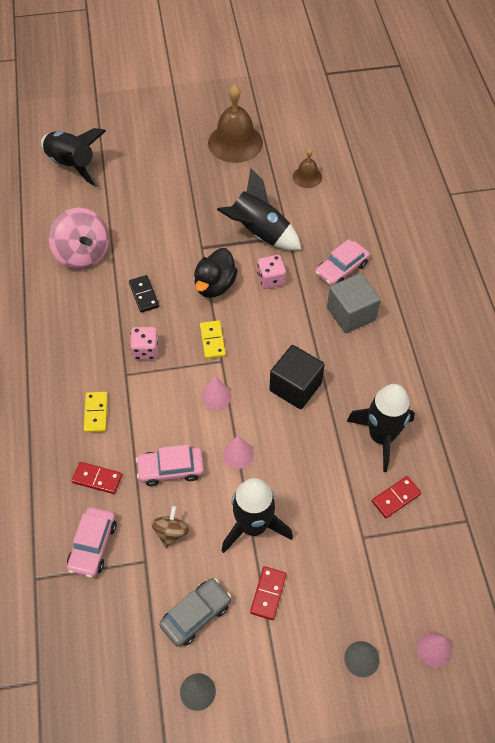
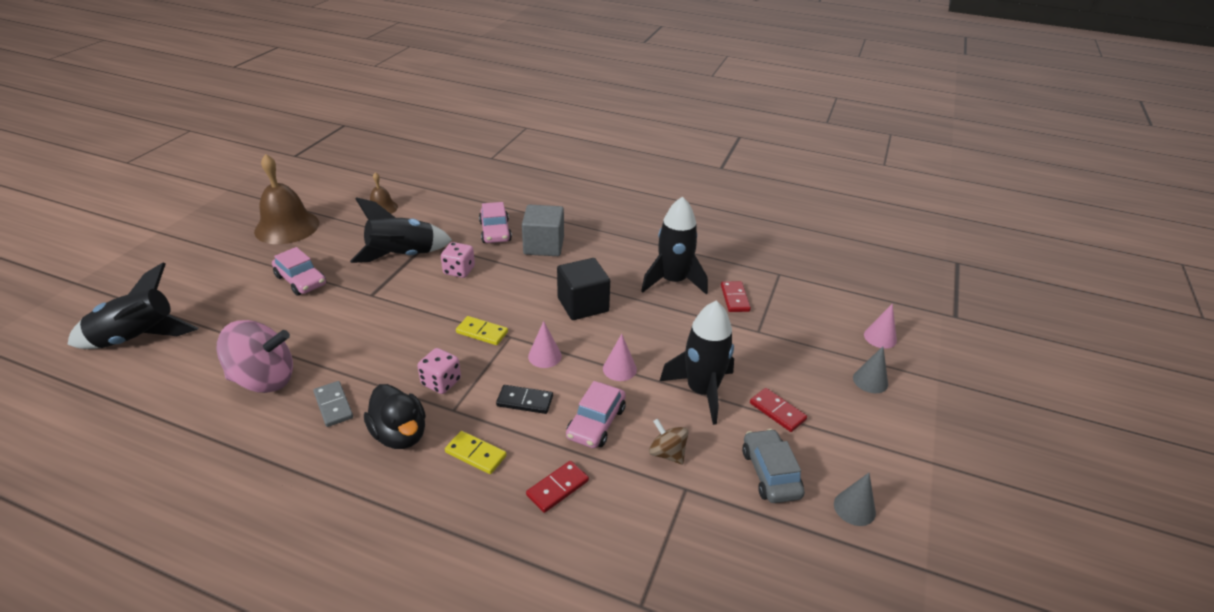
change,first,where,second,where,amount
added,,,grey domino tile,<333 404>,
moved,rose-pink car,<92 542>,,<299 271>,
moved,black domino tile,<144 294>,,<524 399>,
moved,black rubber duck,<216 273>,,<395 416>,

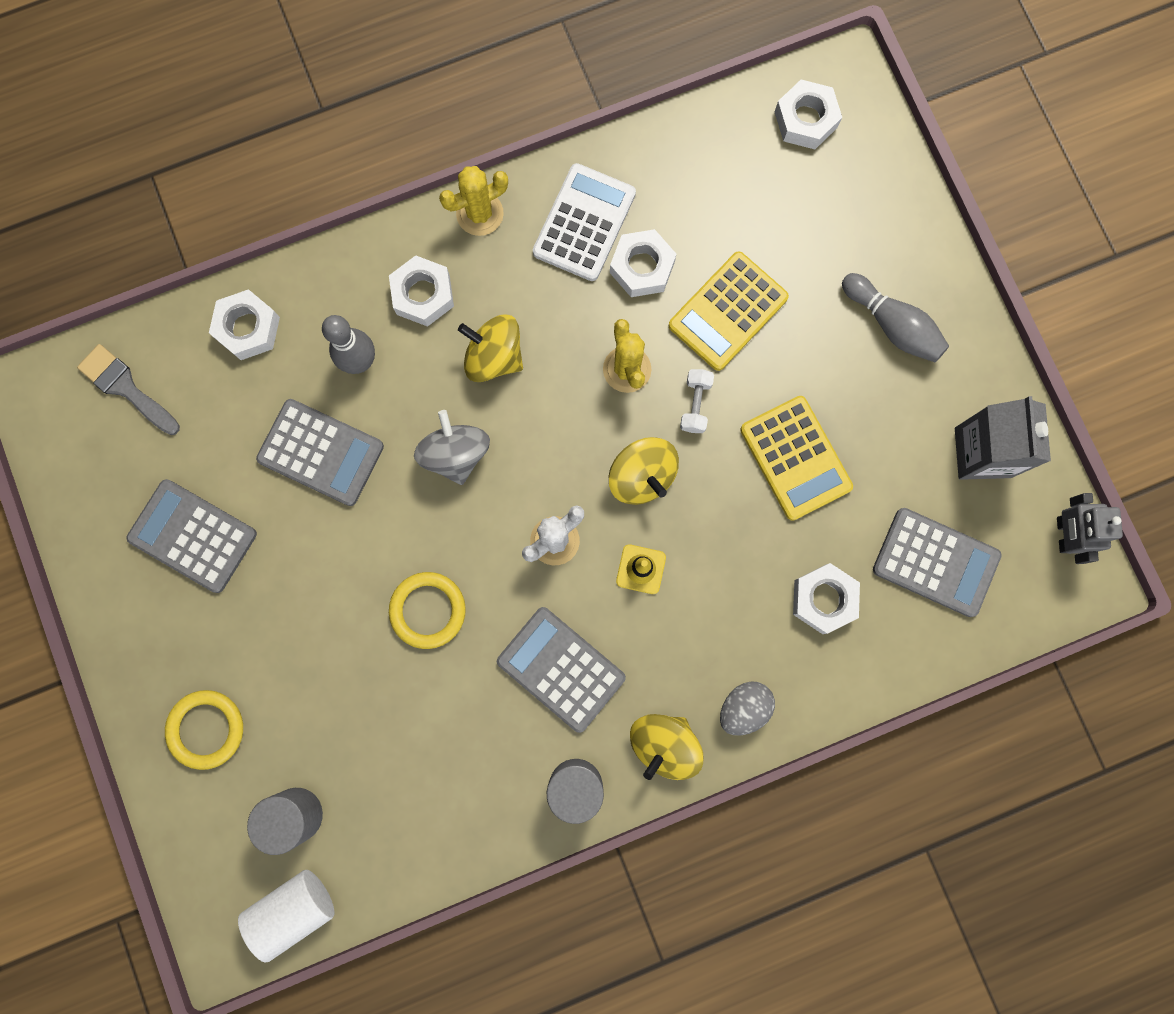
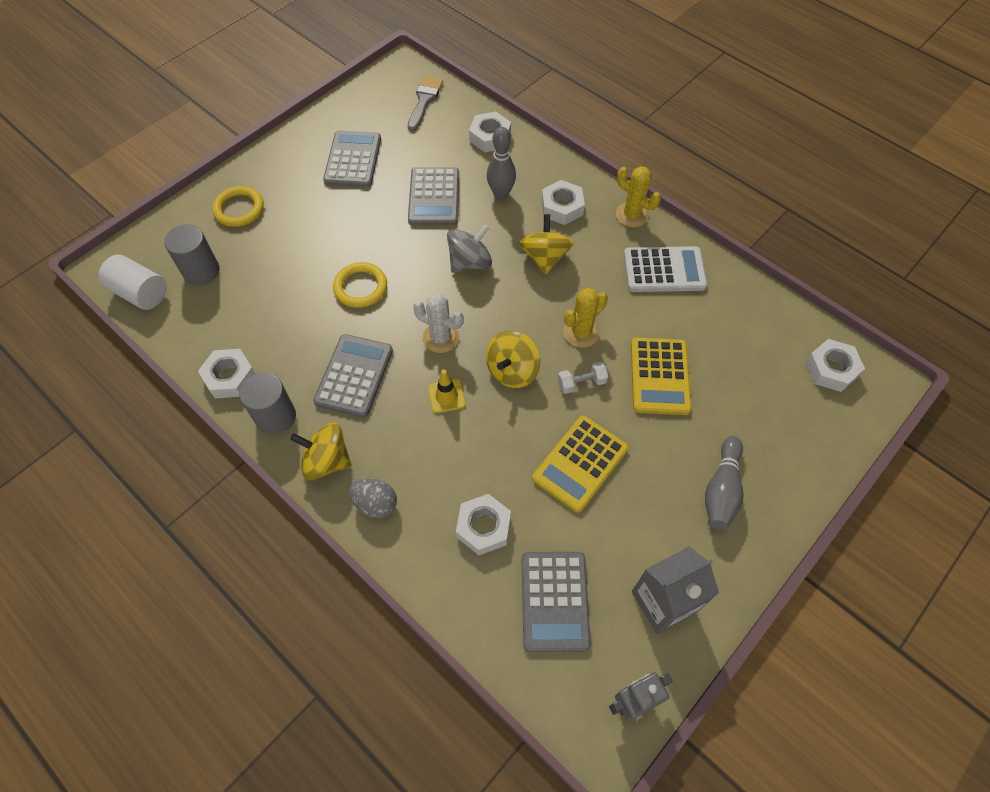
change,first,where,second,where,amount
moved,snow-white hex nut,<643 263>,,<226 374>,
turned,golden calculator,<729 311>,,<661 376>,105 degrees counterclockwise

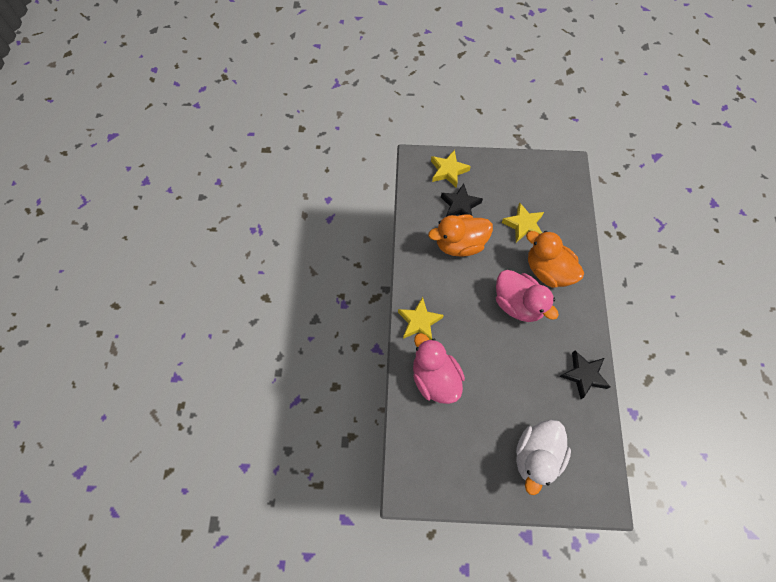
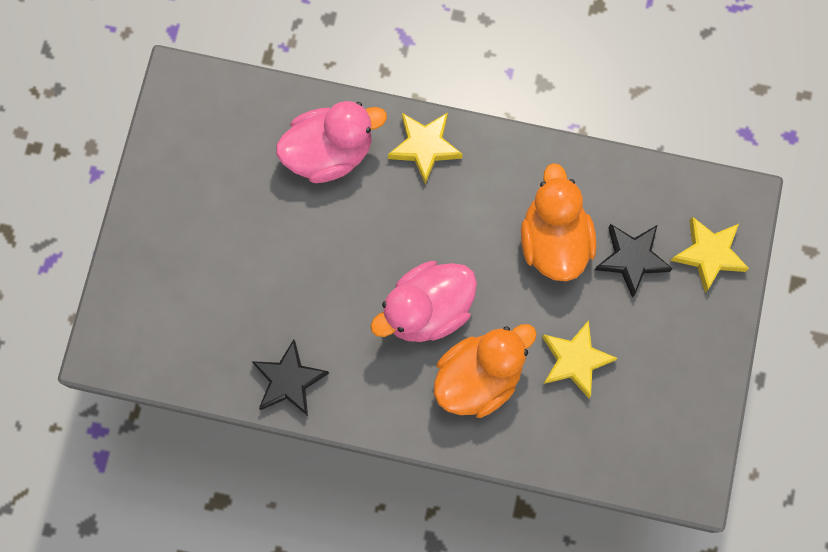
change,first,where,second,where,amount
removed,snow-white rubber duck,<543 457>,,,

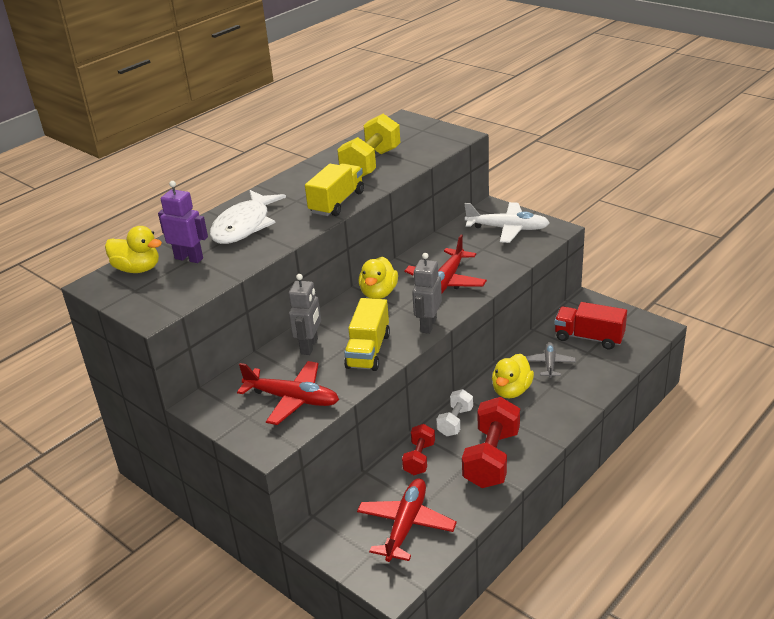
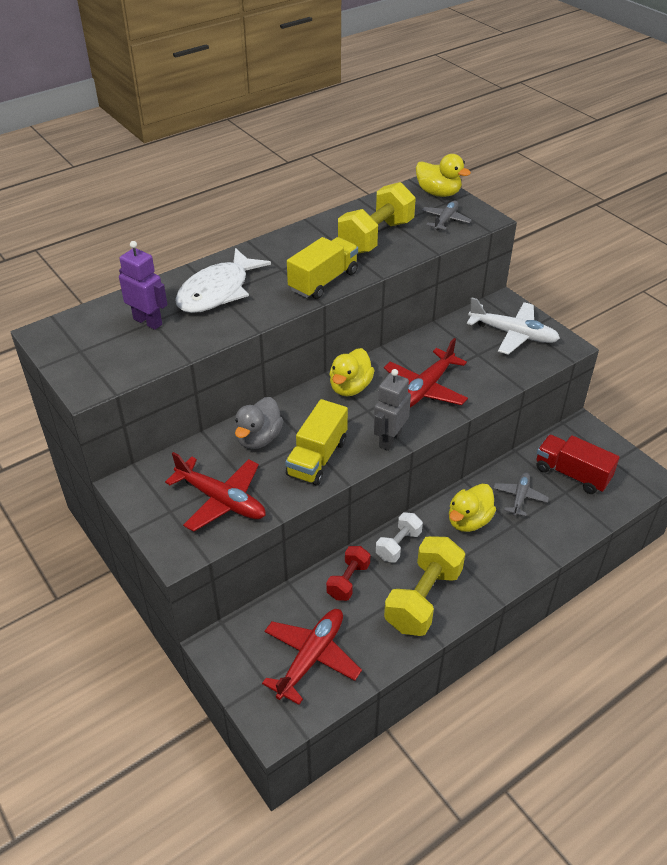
change,first,where,second,where,amount
added,,,grey toy plane,<446 216>,
moved,golden rubber duck,<133 249>,,<443 175>,
replaced,grey toy robot,<305 314>,grey rubber duck,<259 423>,
recoloured,scarlet hand weight,<491 442>,golden hand weight,<424 586>,

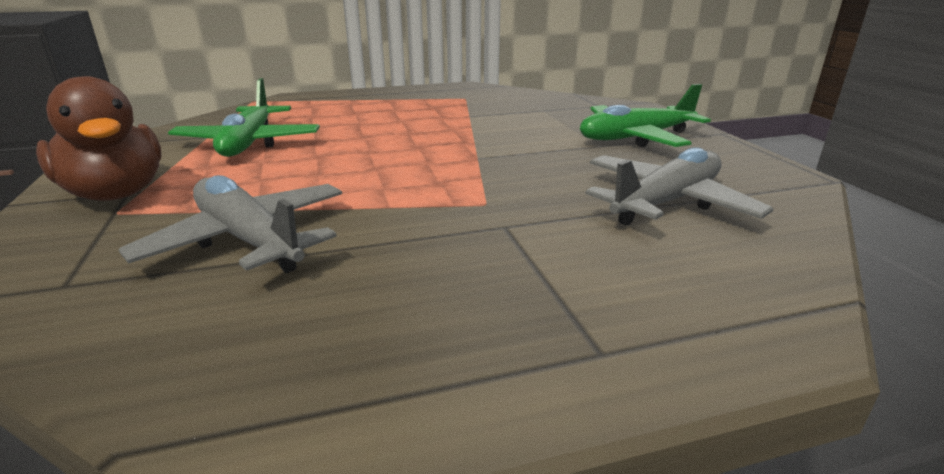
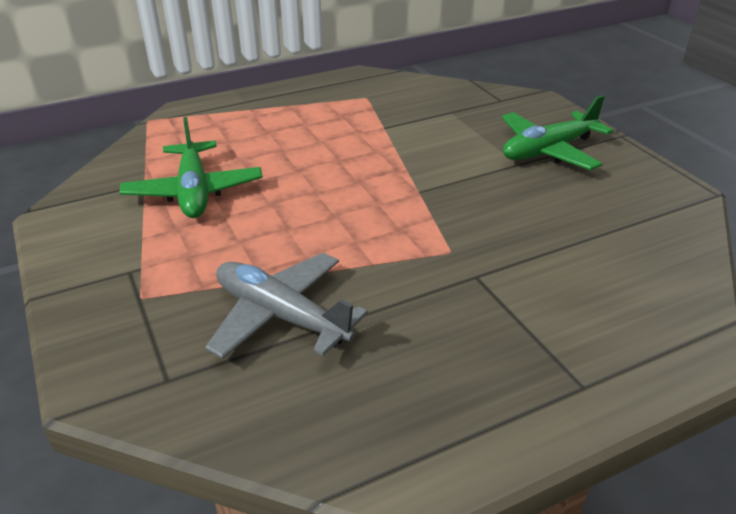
change,first,where,second,where,amount
removed,brown rubber duck,<99 138>,,,
removed,grey toy plane,<679 186>,,,

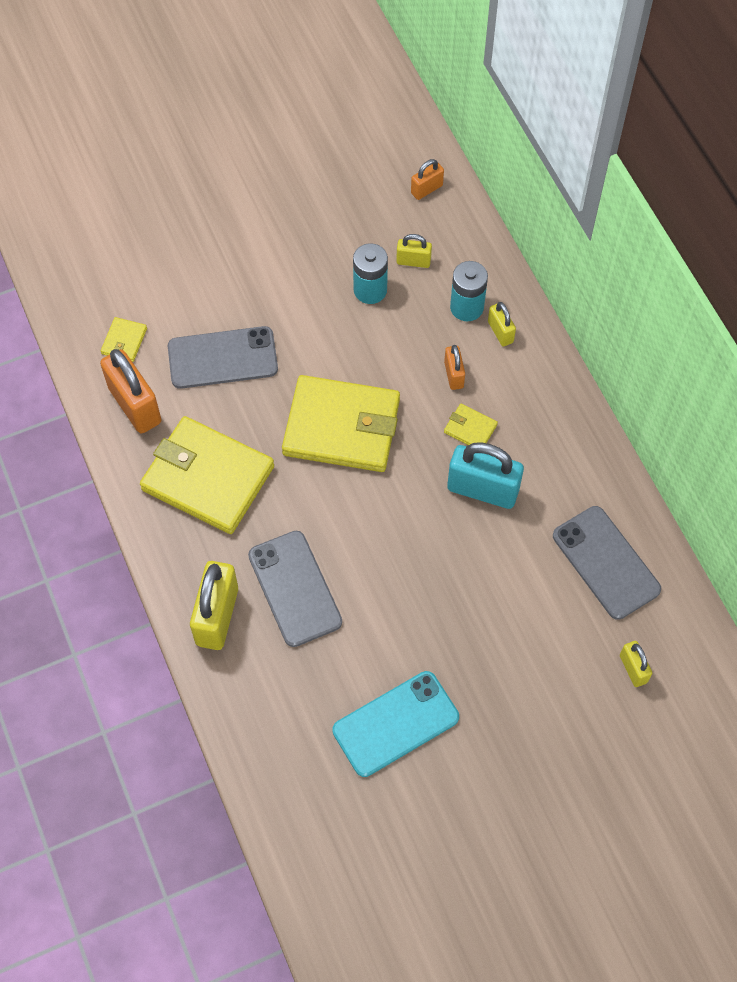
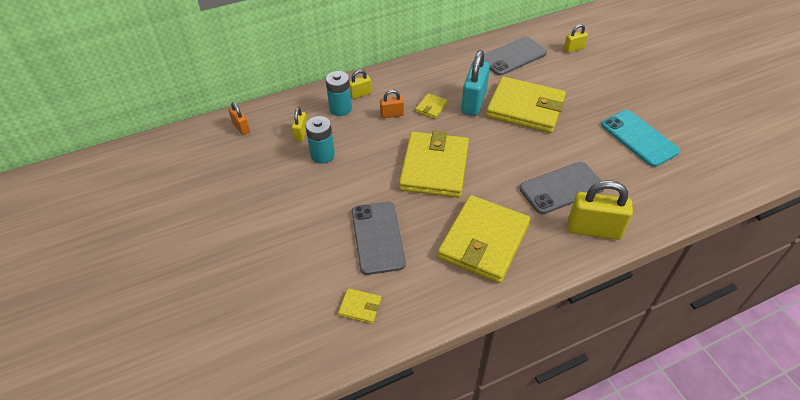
change,first,where,second,where,amount
removed,bright orange small lock,<131 391>,,,
added,,,golden card wallet,<526 105>,

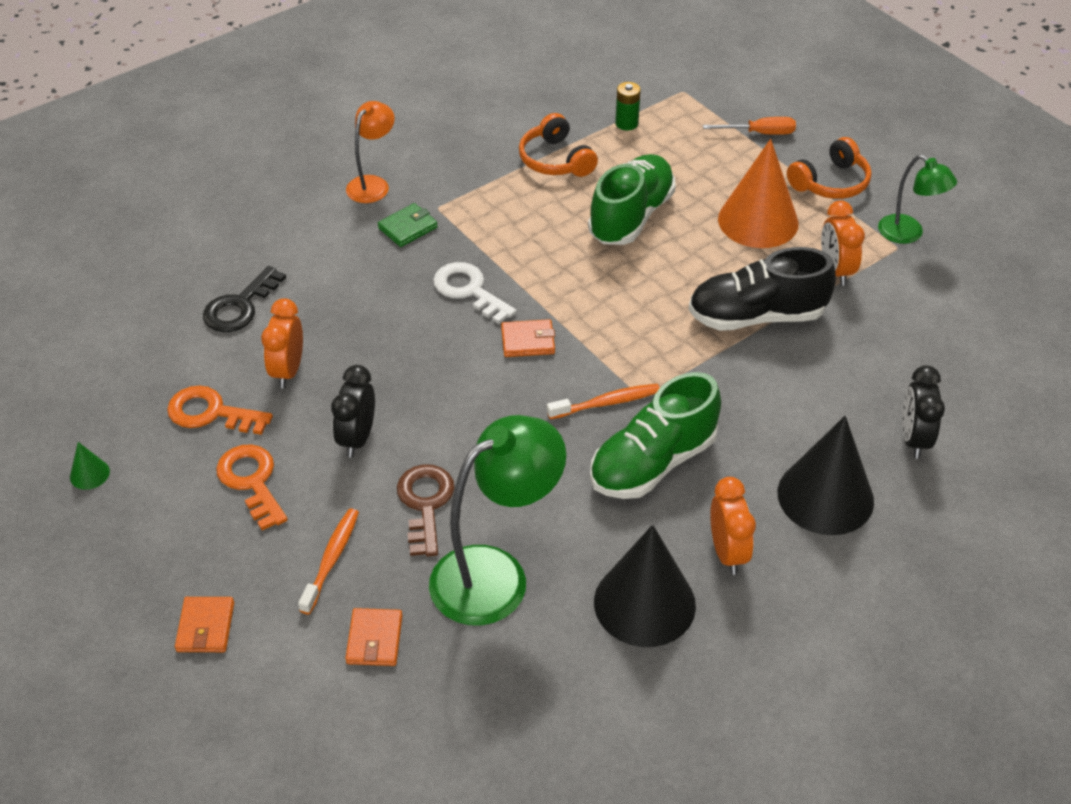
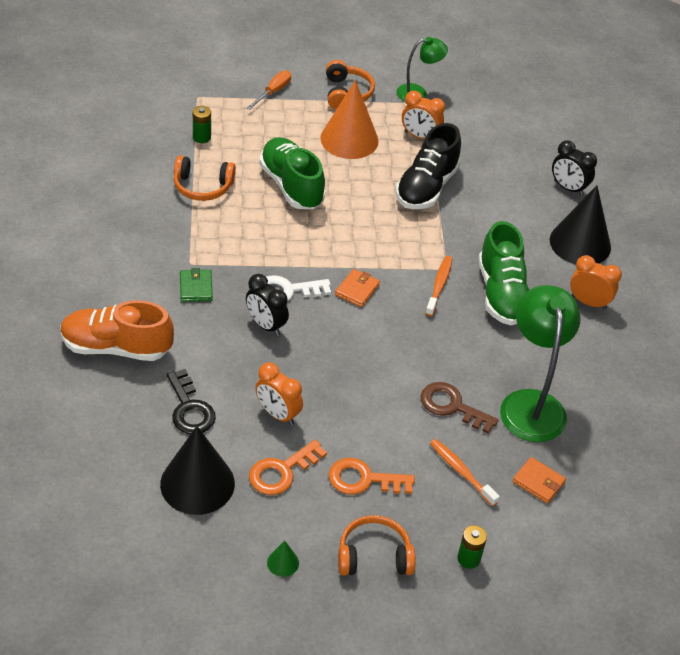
change,first,where,second,where,amount
removed,bright orange desk lamp,<370 152>,,,
added,,,bright orange shoe,<117 330>,
added,,,bright orange headset,<377 545>,
moved,black bedside clock,<353 411>,,<267 305>,
moved,black cone shape,<645 586>,,<197 470>,
replaced,bright orange card wallet,<204 624>,leaf-green AA battery,<472 547>,

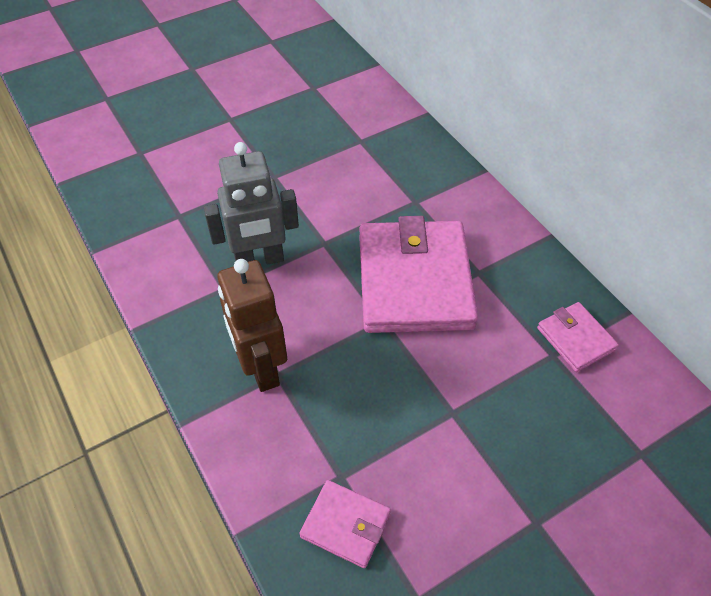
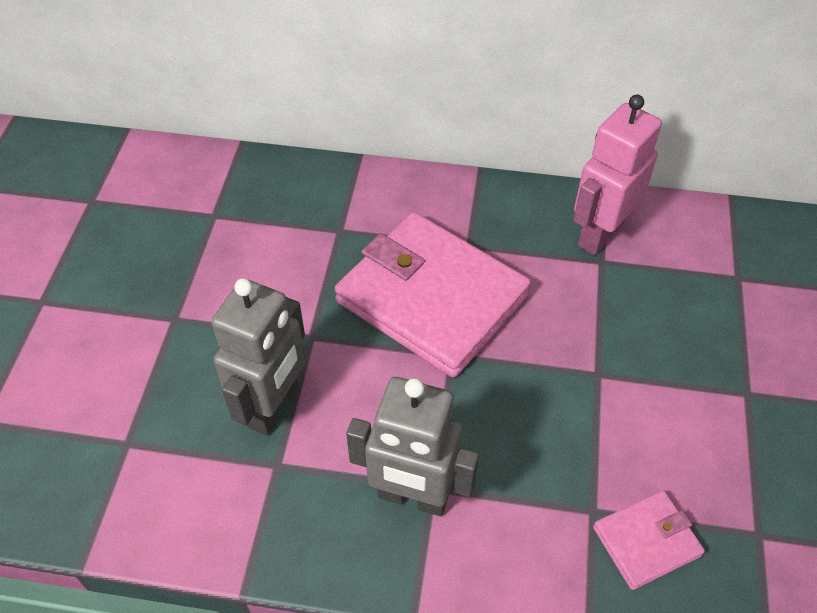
change,first,where,second,where,amount
replaced,rose-pink card wallet,<578 337>,rose-pink toy robot,<617 175>,
recoloured,brown toy robot,<252 325>,grey toy robot,<412 446>,

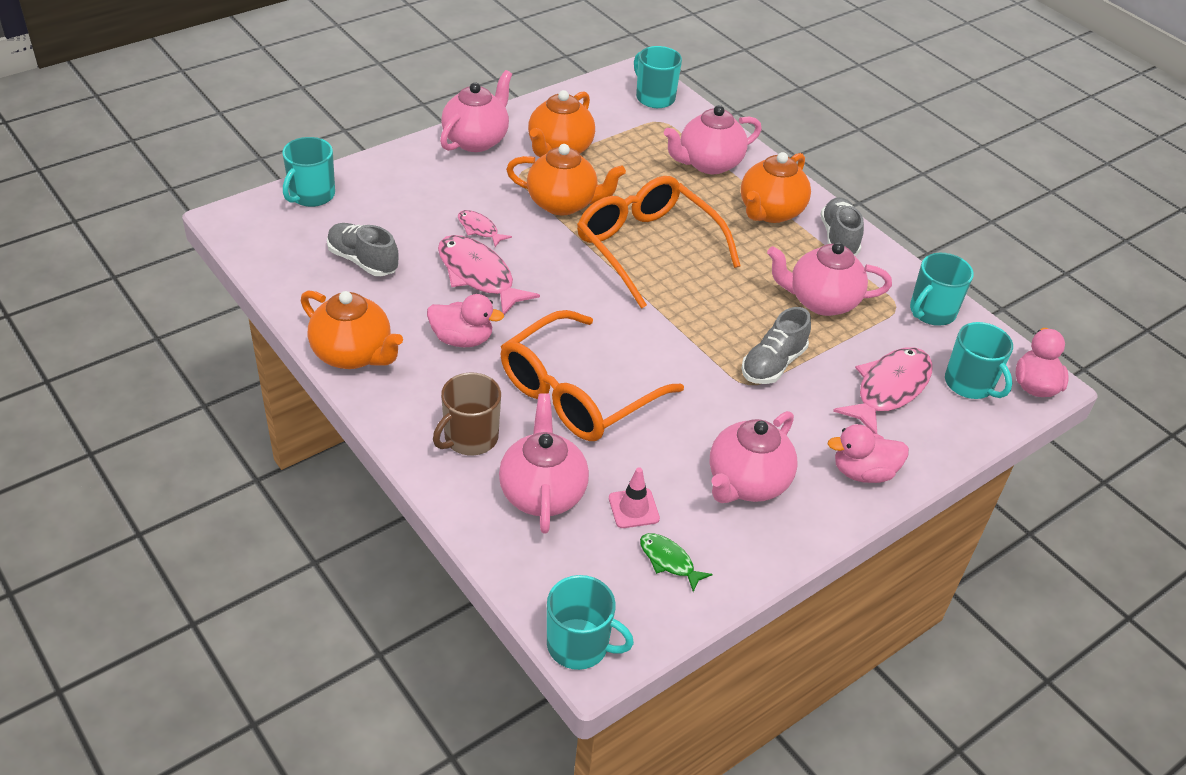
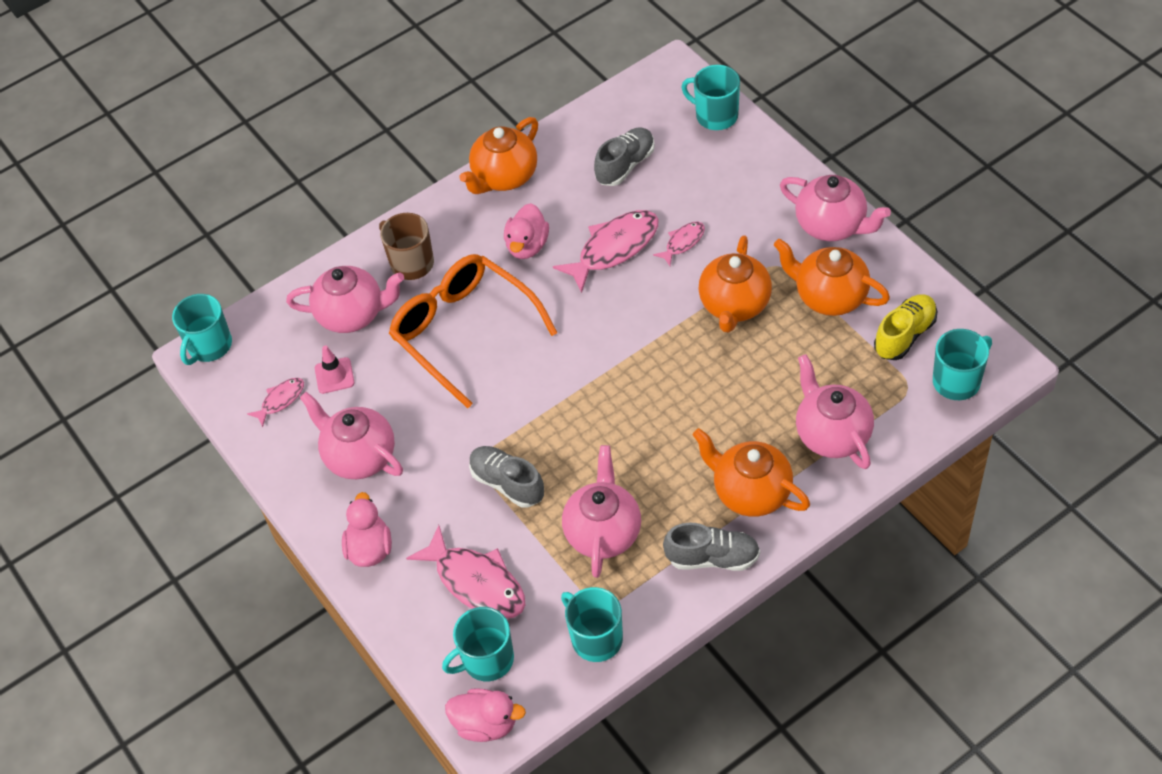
change,first,where,second,where,amount
removed,bright orange eyeglasses,<659 242>,,,
added,,,golden shoe,<905 327>,
recoloured,leaf-green fish figure,<676 562>,rose-pink fish figure,<275 402>,

